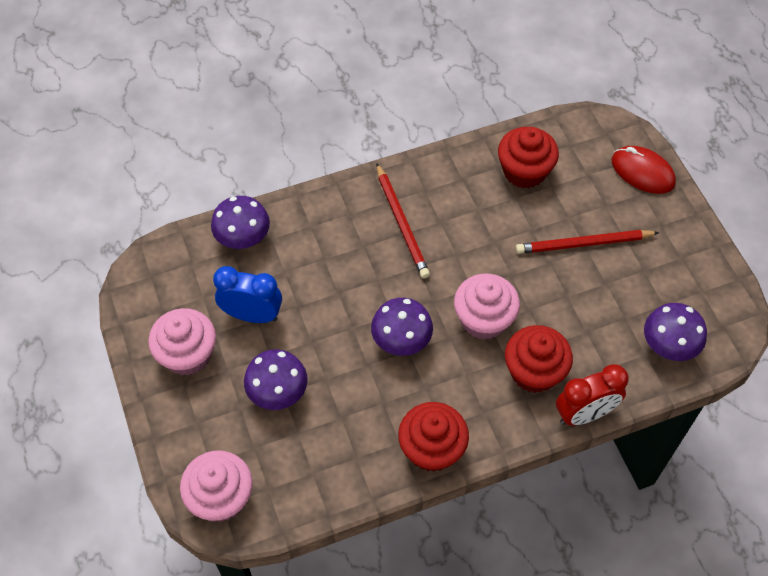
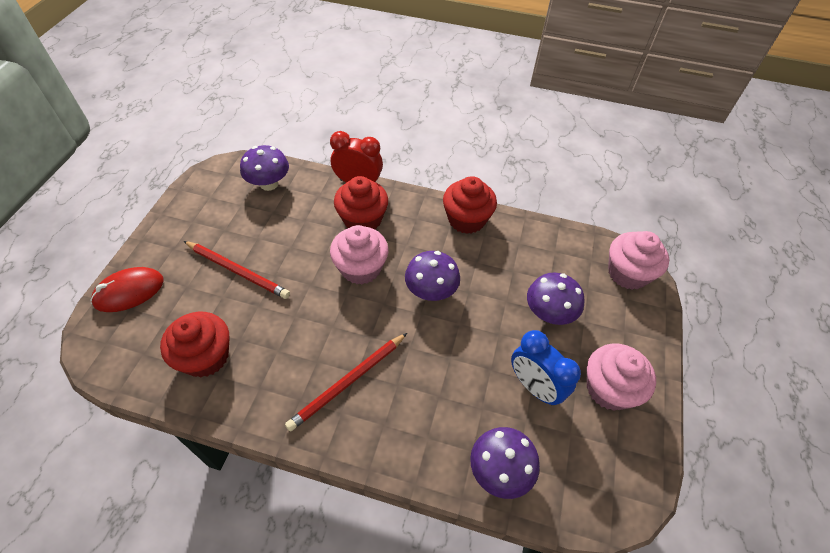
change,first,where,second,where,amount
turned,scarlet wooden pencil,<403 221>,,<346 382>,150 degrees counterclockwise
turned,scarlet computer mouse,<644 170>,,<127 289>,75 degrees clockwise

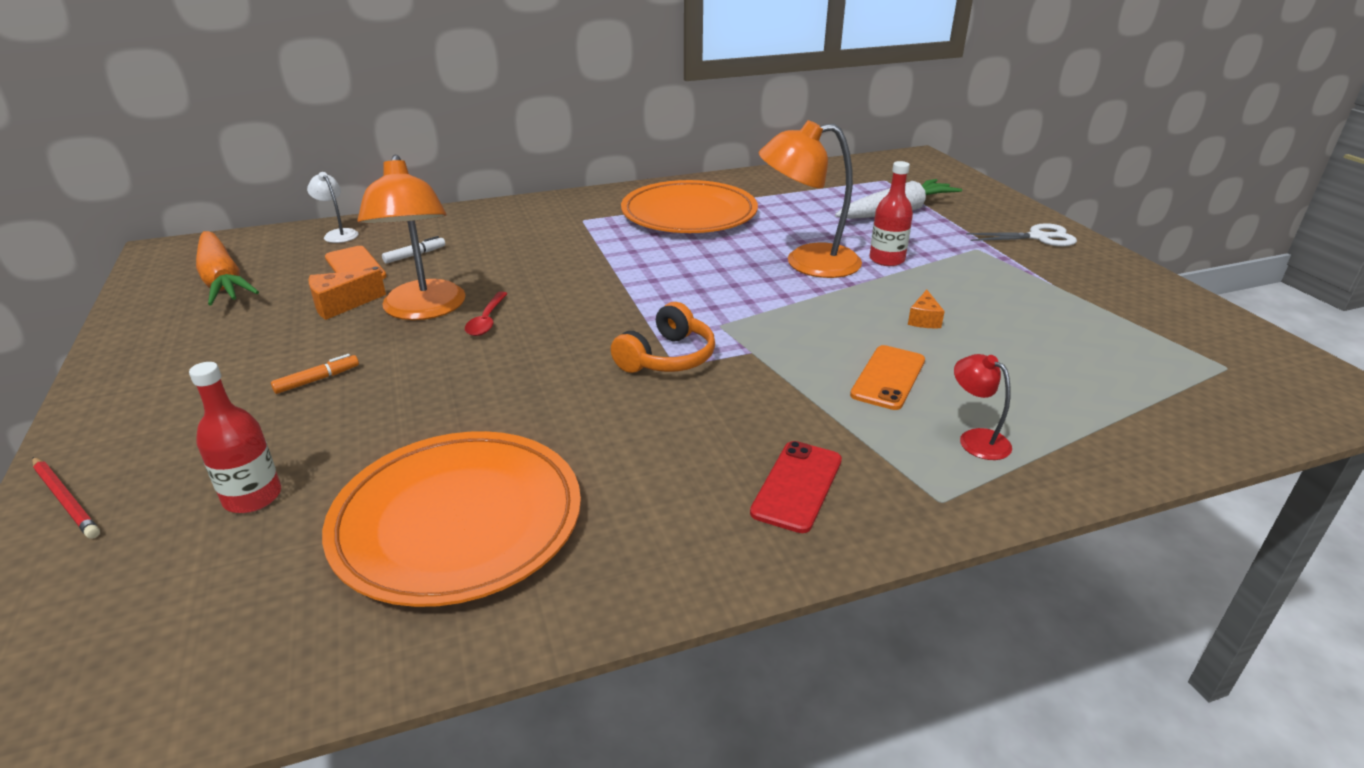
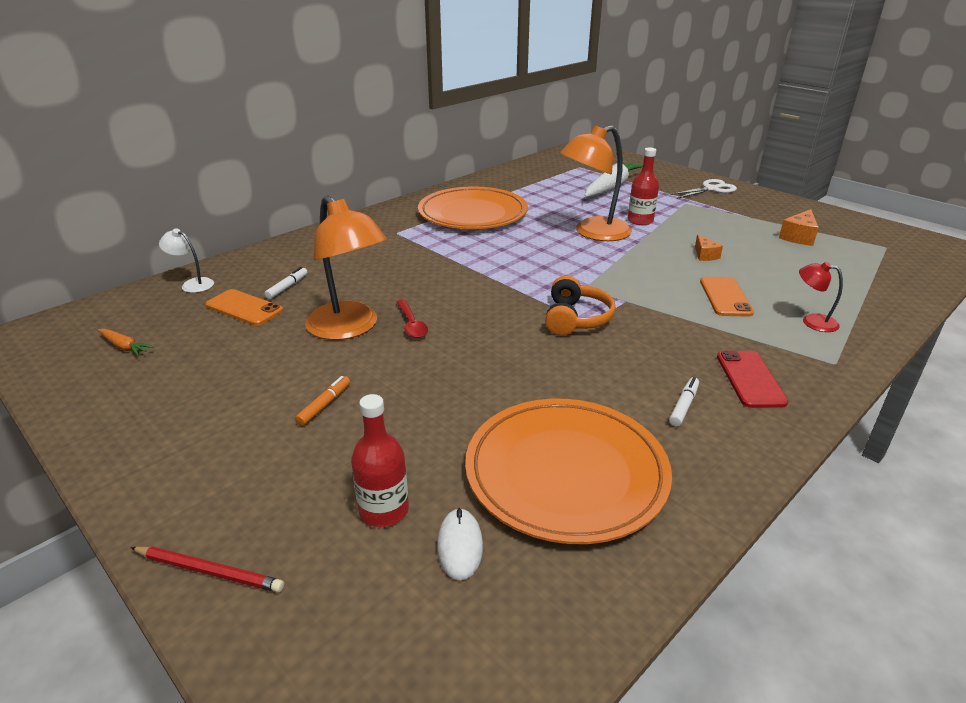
change,first,where,second,where,amount
added,,,snow-white computer mouse,<460 544>,
added,,,snow-white felt pen,<684 402>,
moved,bright orange piece of cheese,<347 294>,,<799 227>,
resized,bright orange root vegetable,<227 268>,,<126 342>,x0.43

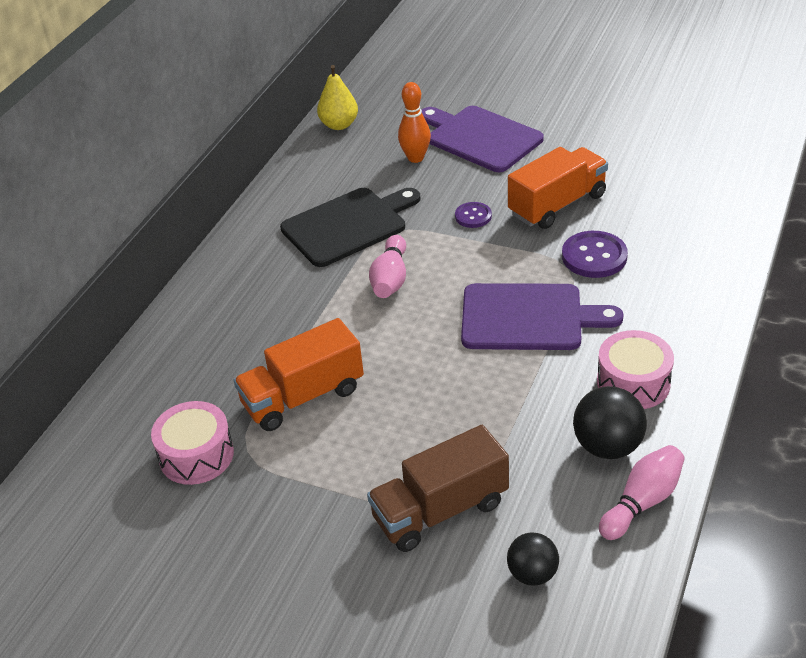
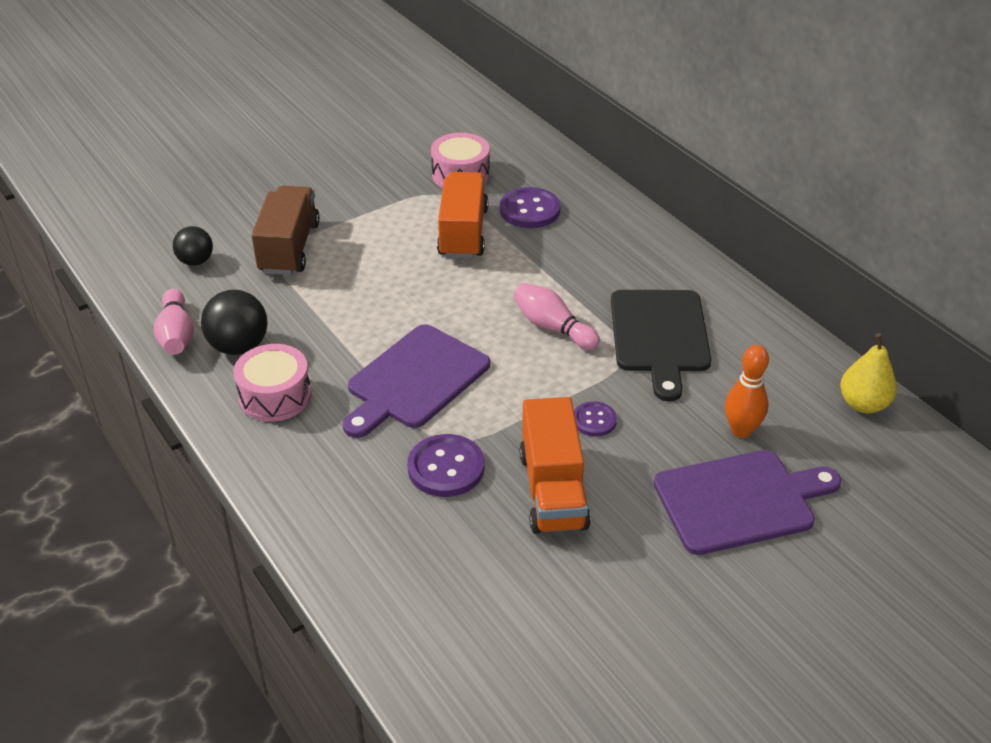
change,first,where,second,where,amount
added,,,purple button,<530 207>,

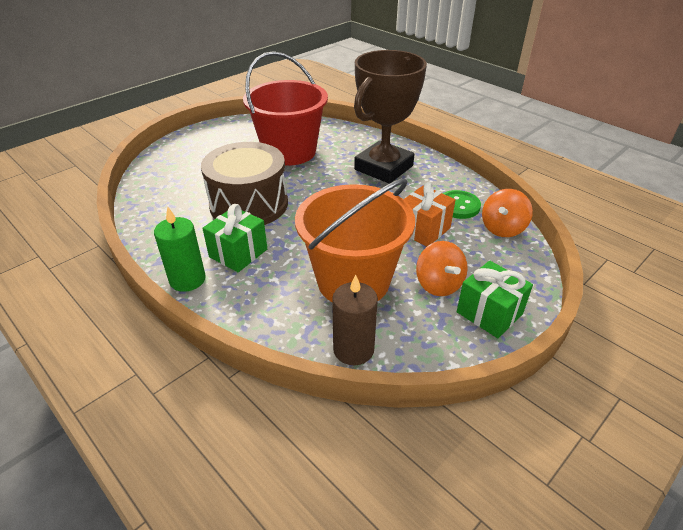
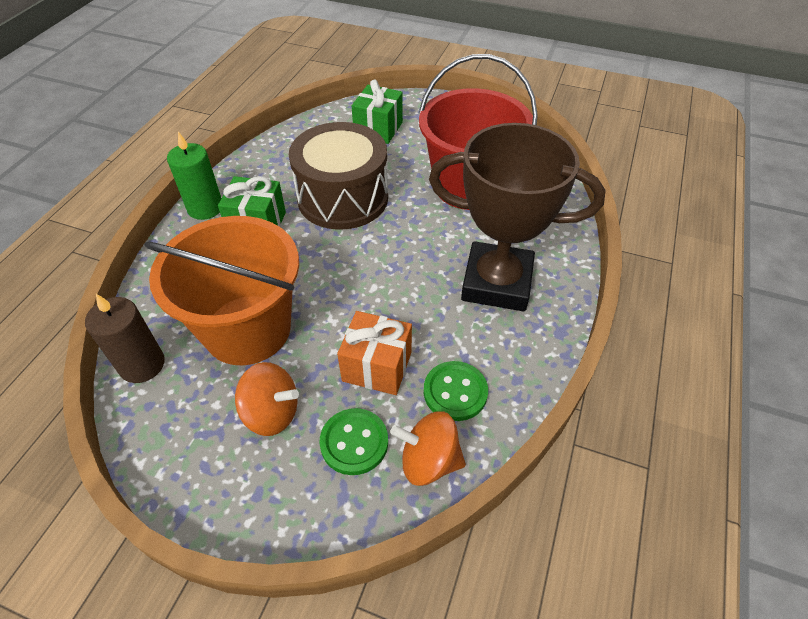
change,first,where,second,where,amount
added,,,leaf-green button,<353 441>,
moved,leaf-green gift,<495 299>,,<377 111>,
turned,bright orange whirligig,<442 268>,,<267 399>,120 degrees counterclockwise

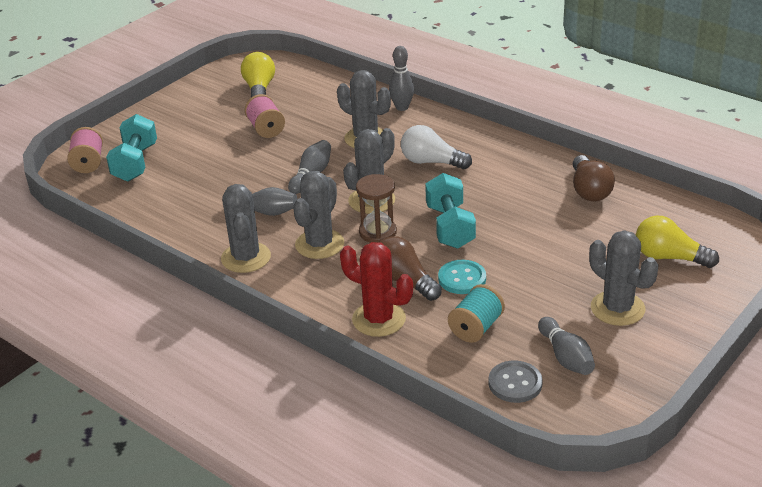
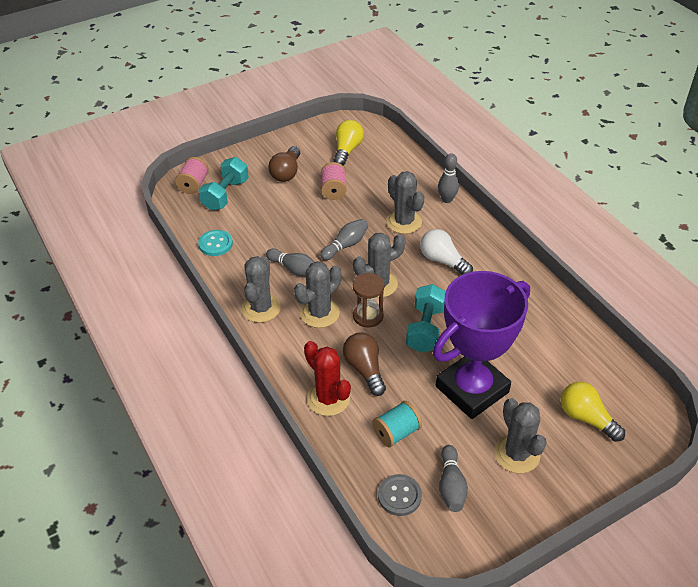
change,first,where,second,where,amount
added,,,purple award cup,<481 345>,
moved,teal button,<462 277>,,<215 243>,
moved,brown light bulb,<594 178>,,<284 164>,

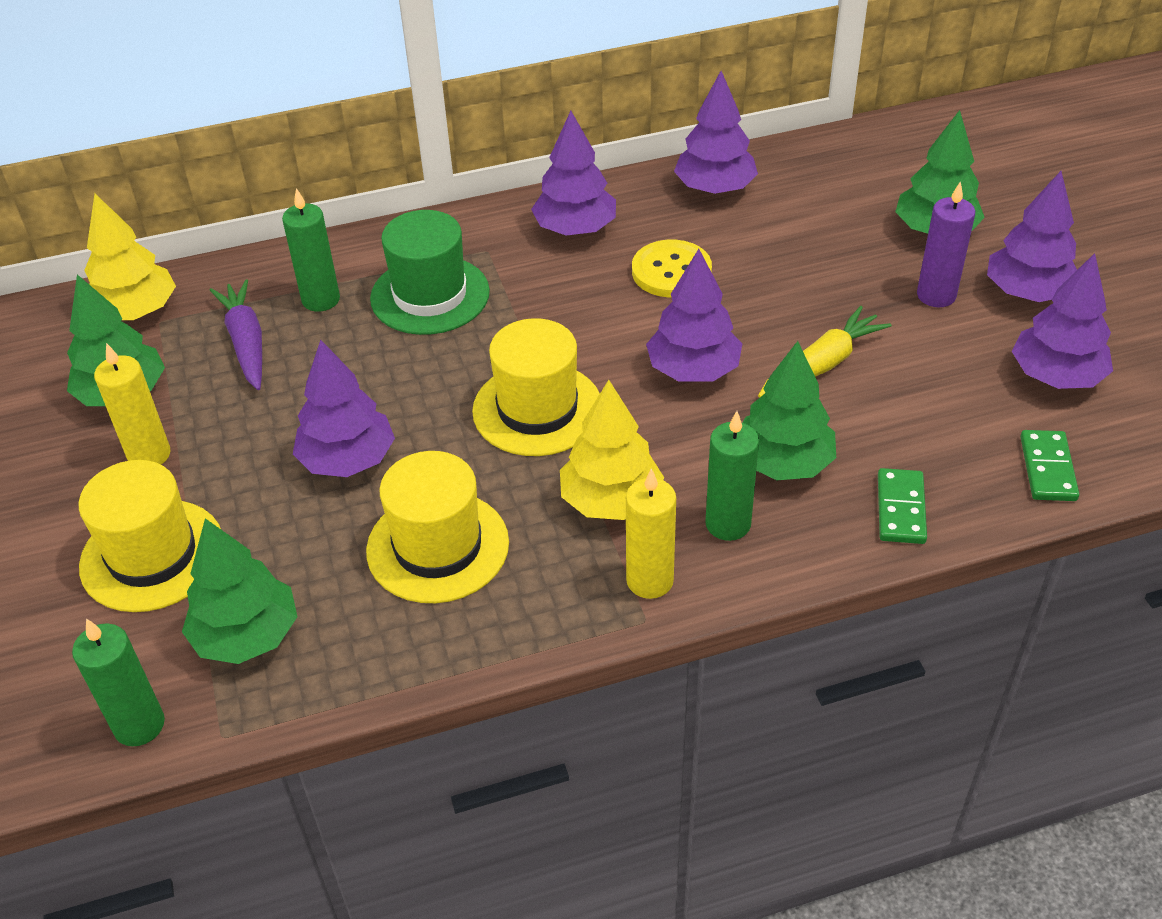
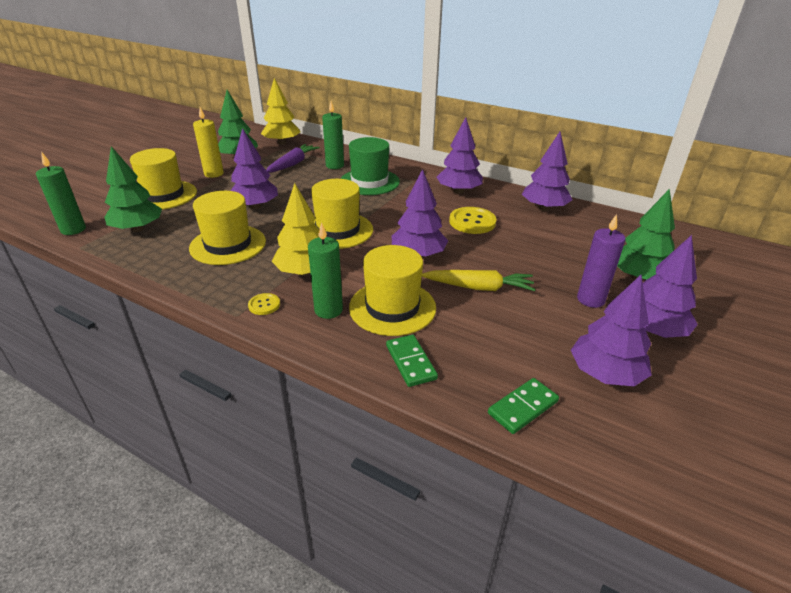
change,first,where,second,where,amount
replaced,golden wax candle,<651 533>,golden button,<264 304>,
replaced,leaf-green toy tree,<789 410>,golden tall hat,<392 290>,
turned,leaf-green domino tile,<902 506>,,<412 361>,75 degrees counterclockwise

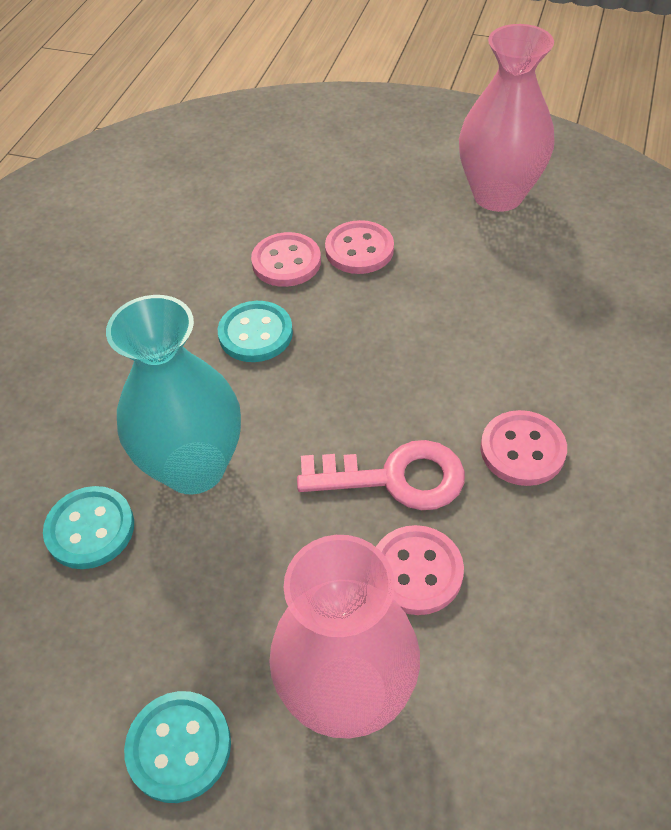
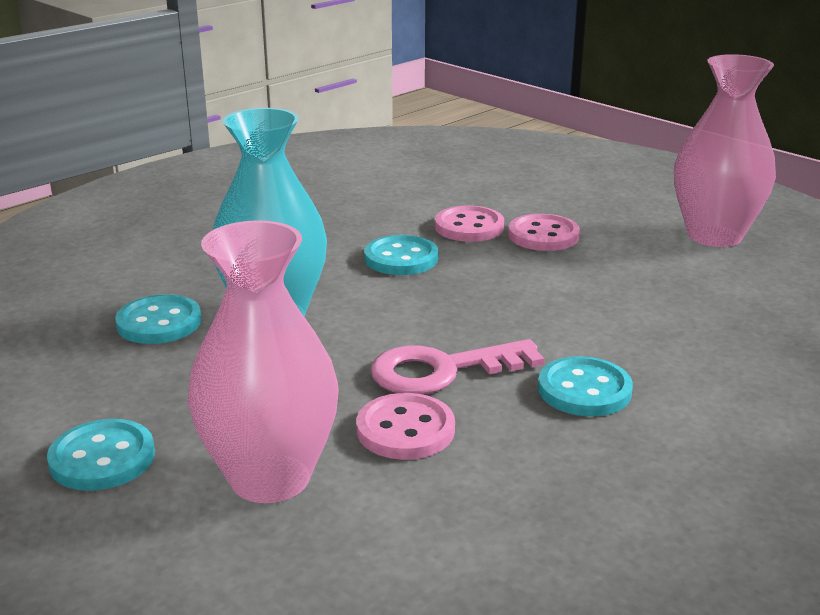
change,first,where,second,where,amount
recoloured,rose-pink button,<524 448>,teal button,<585 386>,
turned,rose-pink latchkey,<381 475>,,<458 367>,135 degrees clockwise

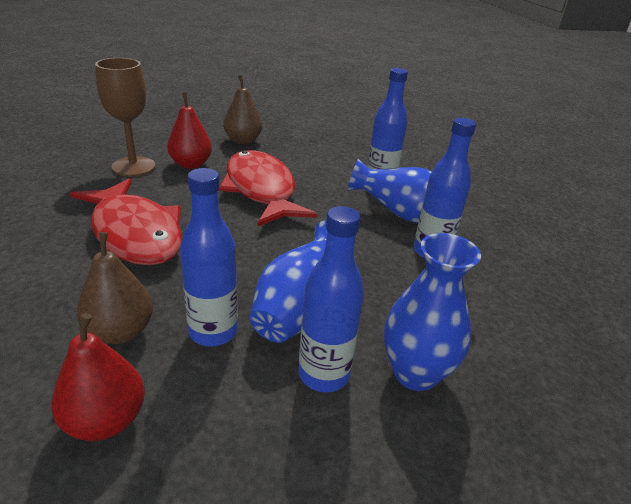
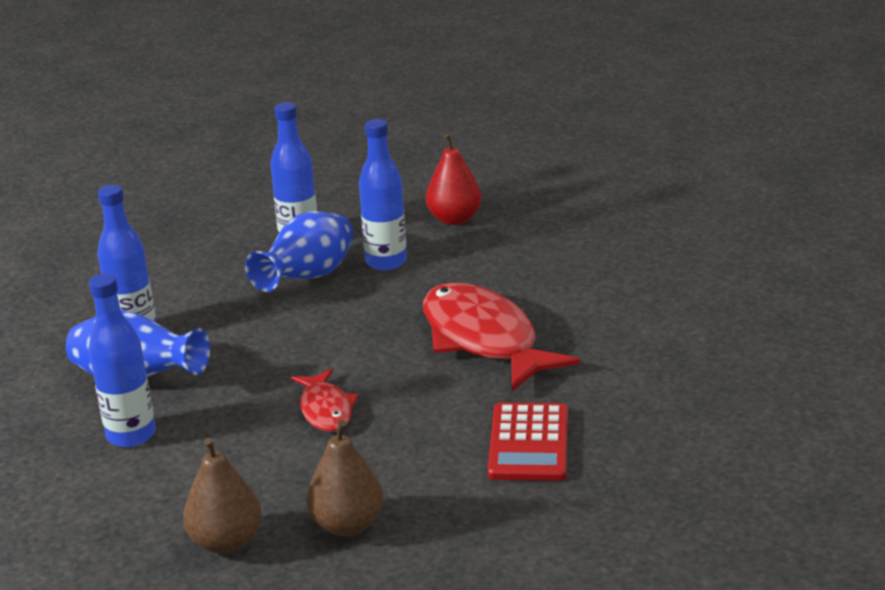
change,first,where,second,where,amount
removed,scarlet pear,<189 130>,,,
removed,cobalt vase,<432 312>,,,
moved,brown pear,<114 288>,,<222 496>,
replaced,brown goblet,<125 117>,scarlet calculator,<528 441>,
resized,scarlet fish figure,<267 188>,,<324 400>,x0.52

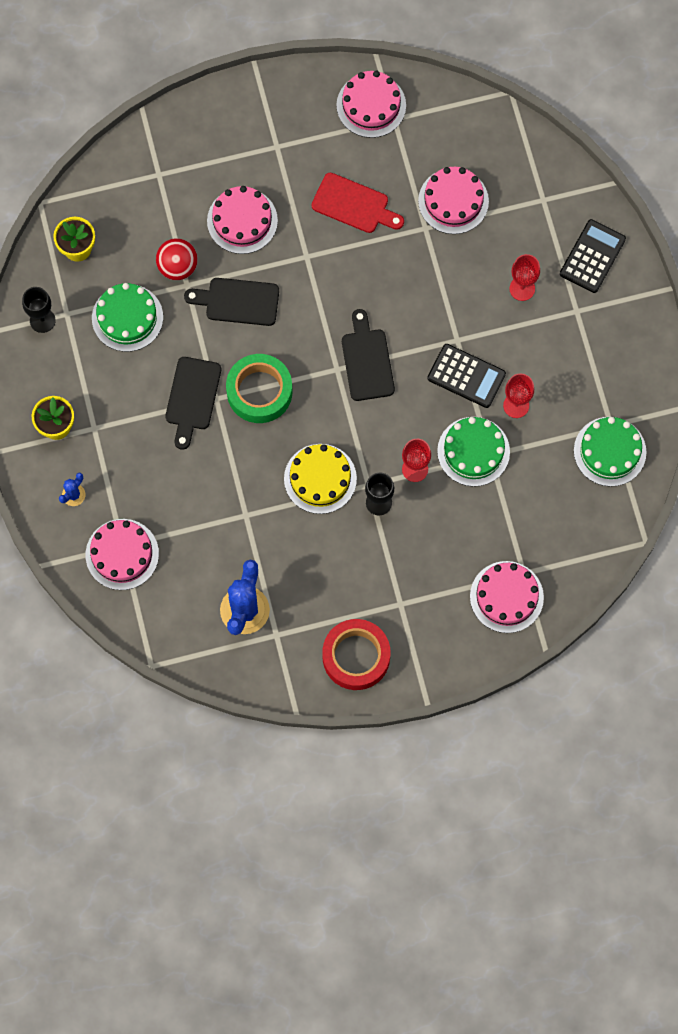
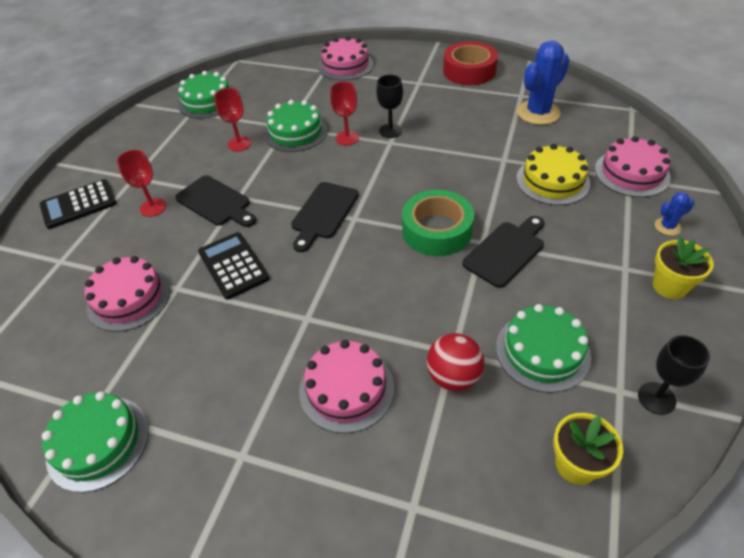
change,first,where,second,where,amount
removed,scarlet bread board,<358 203>,,,
moved,black bread board,<231 302>,,<215 201>,
moved,golden gateau,<320 479>,,<553 174>,
moved,black calculator,<467 376>,,<233 265>,
recoloured,rose-pink gateau,<371 104>,leaf-green gateau,<95 442>,

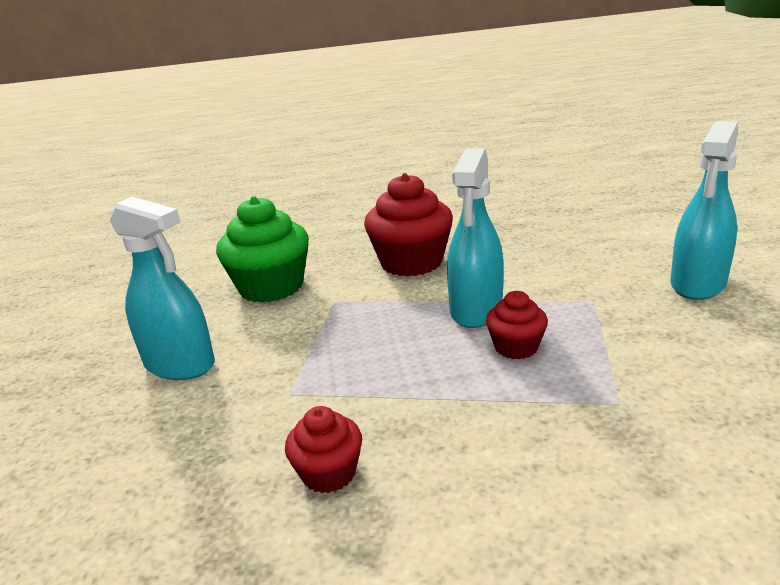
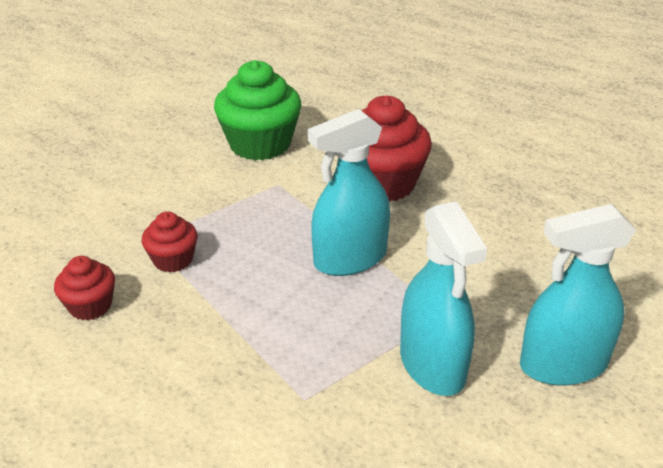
change,first,where,second,where,amount
moved,teal spray bottle,<162 288>,,<443 298>,
moved,scarlet muffin,<517 325>,,<169 242>,

